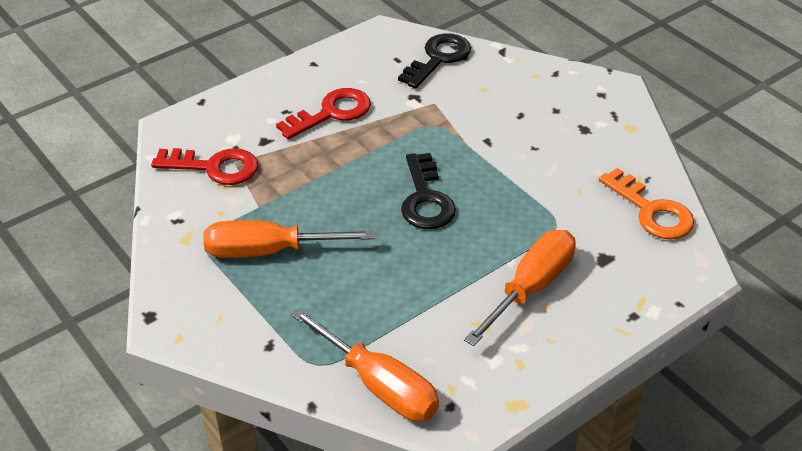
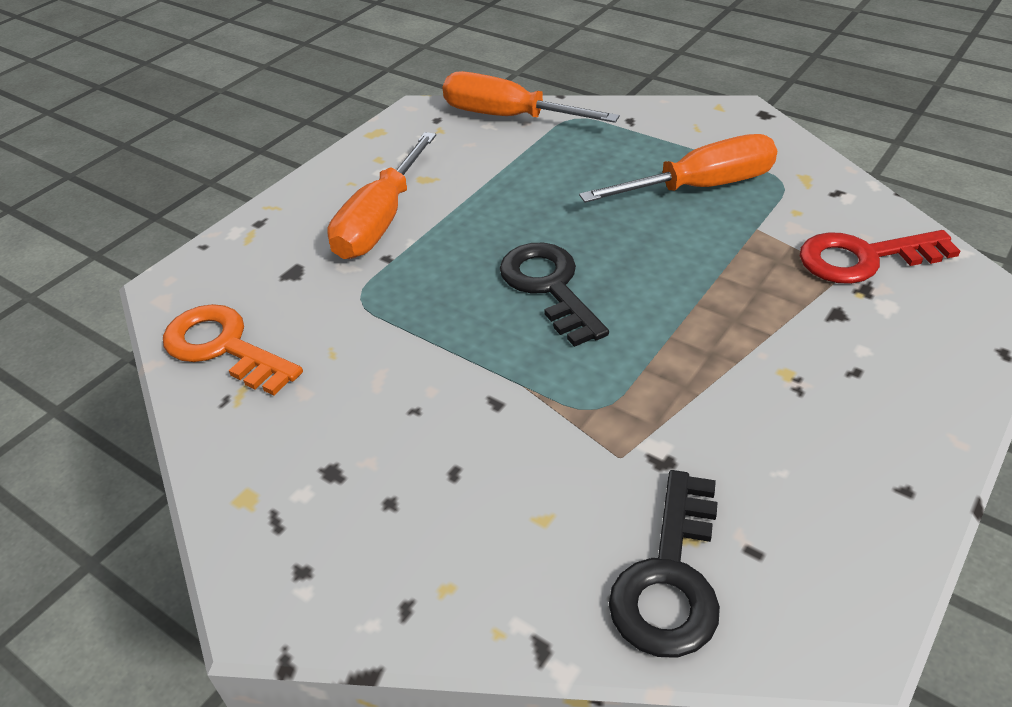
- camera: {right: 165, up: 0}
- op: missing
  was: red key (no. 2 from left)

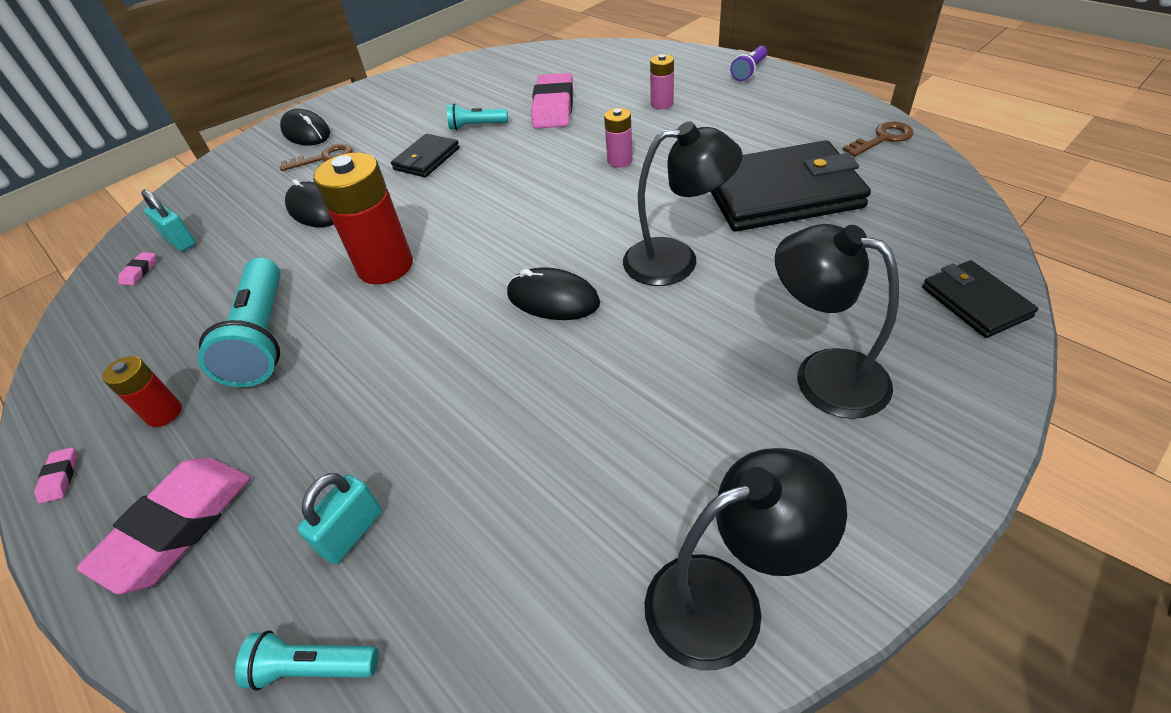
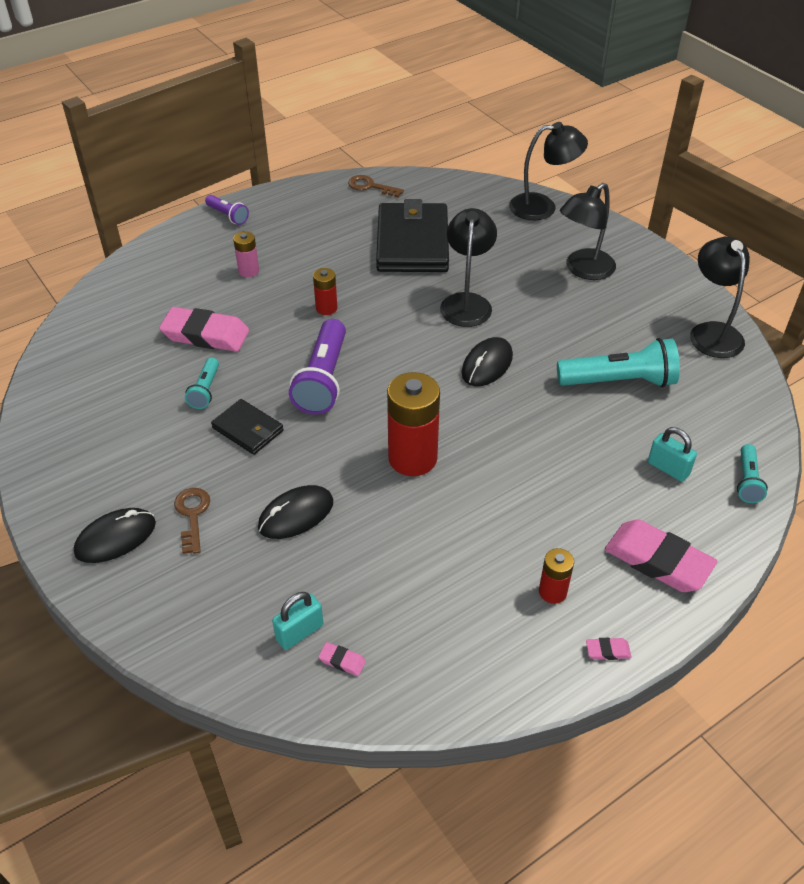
- camera: {right: -85, up: 0}
- op: relocated
  was: turquoise flashlight (no. 1 from left in the first image)
  now: turquoise flashlight (no. 2 from left)
- op: colour
  was: pink battery (no. 1 from left)
  now: red battery (no. 1 from left)
- op: spun
  was: brown key (no. 2 from left)
  clockwise: -45
- op: exchanged
  was: black wallet (no. 3 from left)
  now: black lamp (no. 2 from left)
- op: appeared
  now: purple flashlight (no. 2 from left)

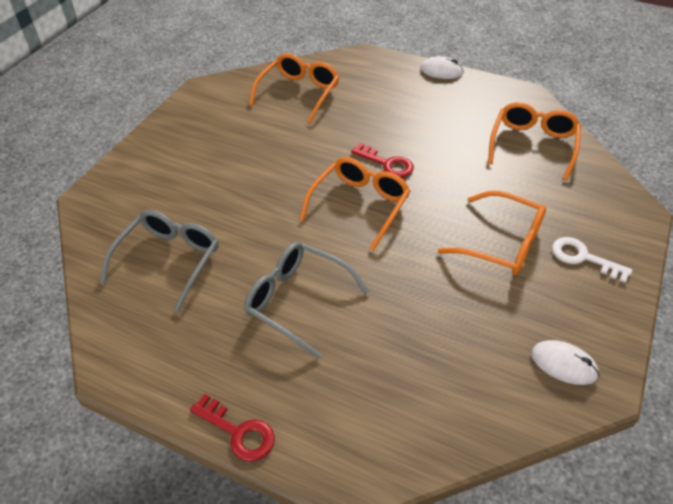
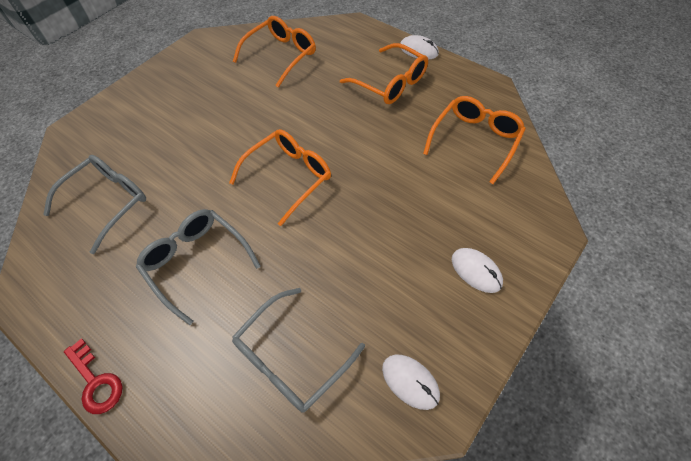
- camera: {right: 15, up: 10}
- op: missing
  was: red key (no. 2 from left)
- op: relocated
  was: orange glasses (no. 3 from left)
- op: exchanged
  was: white key
  now: white mouse (no. 3 from left)
- op: appeared
  now: grey glasses (no. 3 from left)

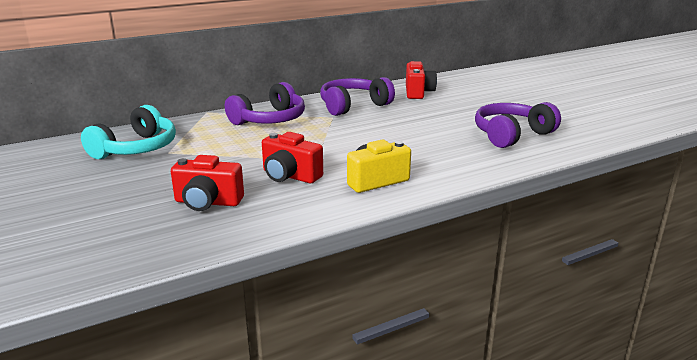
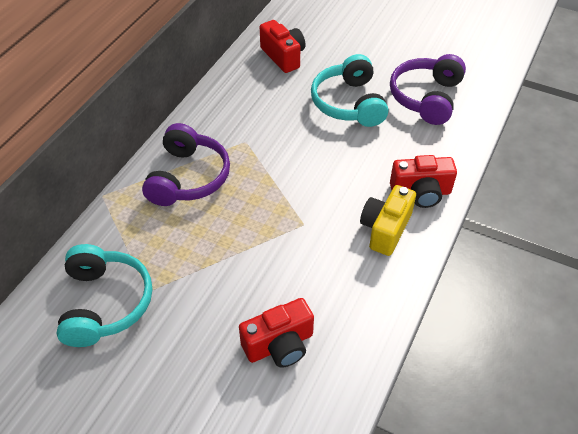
- camera: {right: -35, up: 25}
- op: relocated
  was: red camera (no. 2 from left in the first image)
  now: red camera (no. 3 from left)
- op: missing
  was: purple headphones (no. 2 from left)
- op: appeared
  now: turquoise headphones (no. 2 from left)

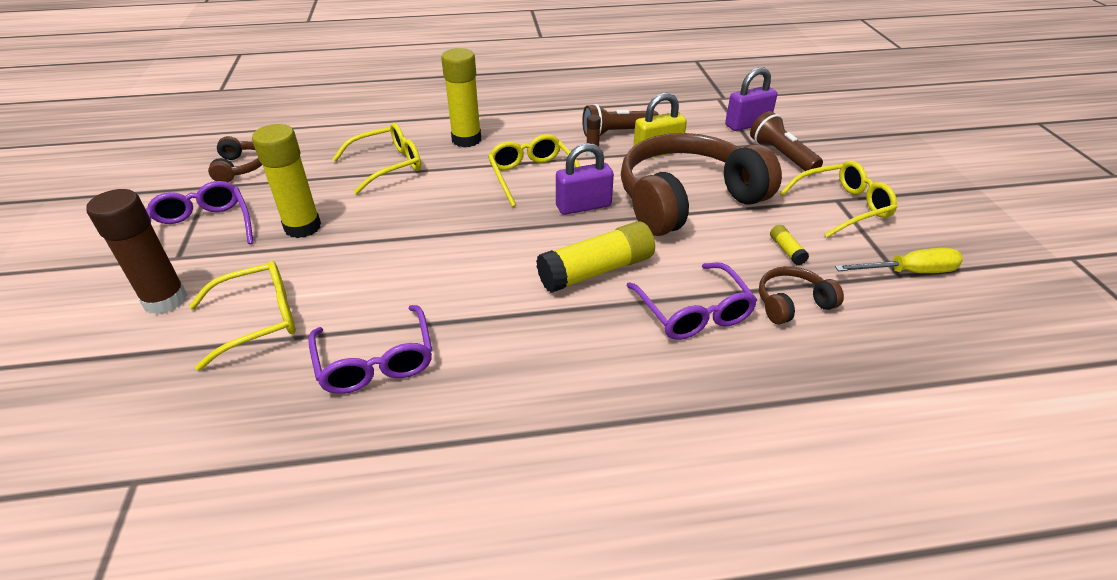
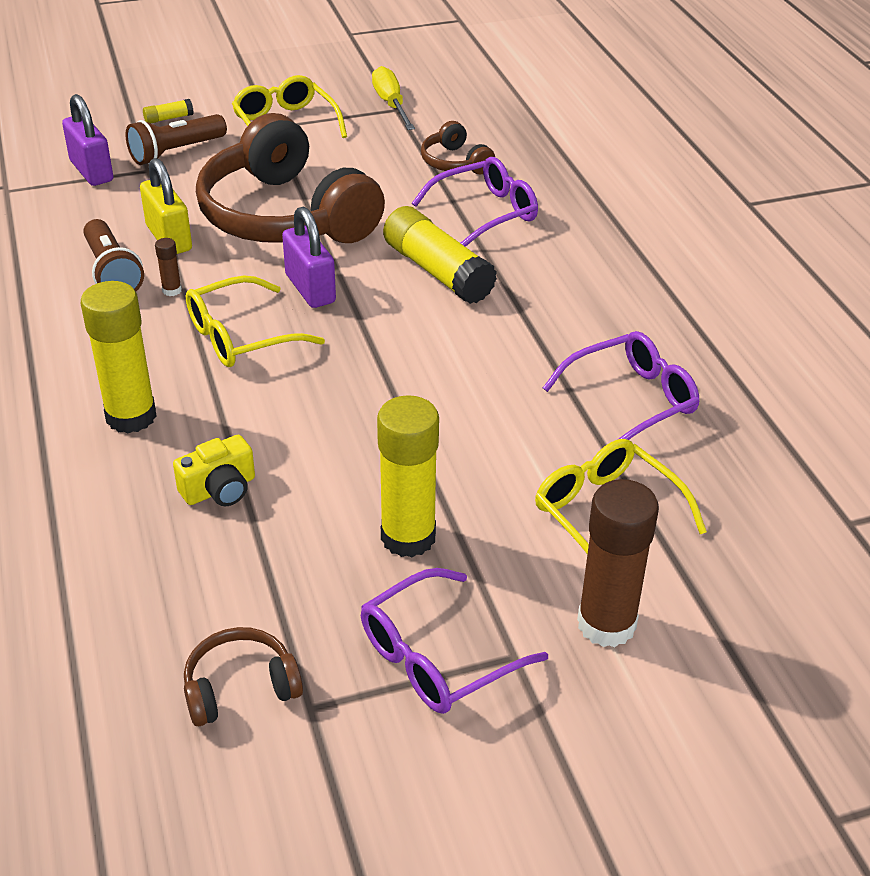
- camera: {right: -100, up: 0}
- op: exchanged
  was: yellow glasses (no. 2 from left)
  now: yellow camera
- op: relocated
  was: yellow glue stick (no. 4 from left in the first image)
  now: yellow glue stick (no. 2 from left)

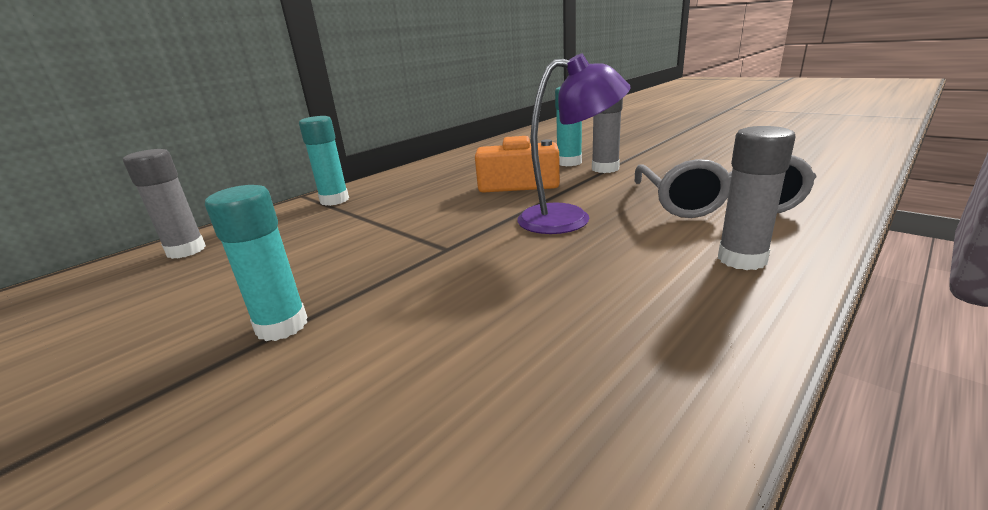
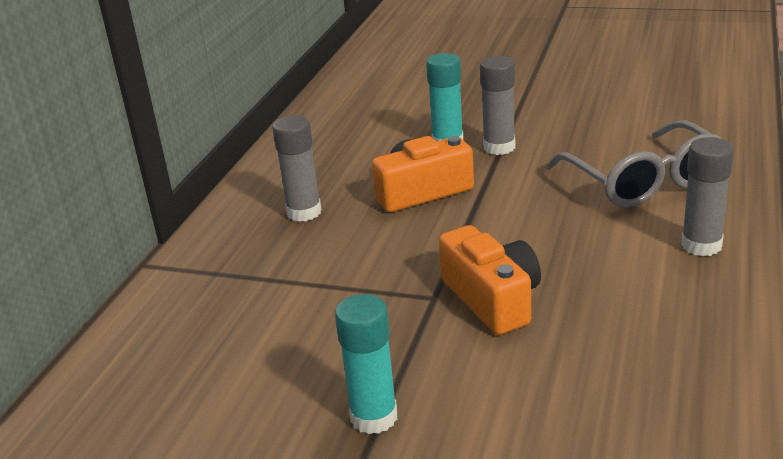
- camera: {right: -25, up: 5}
- op: relocated
  was: grey glue stick (no. 1 from left)
- op: missing
  was: turquoise glue stick (no. 2 from left)
- op: missing
  was: purple lamp
- op: appeared
  now: orange camera (no. 2 from left)

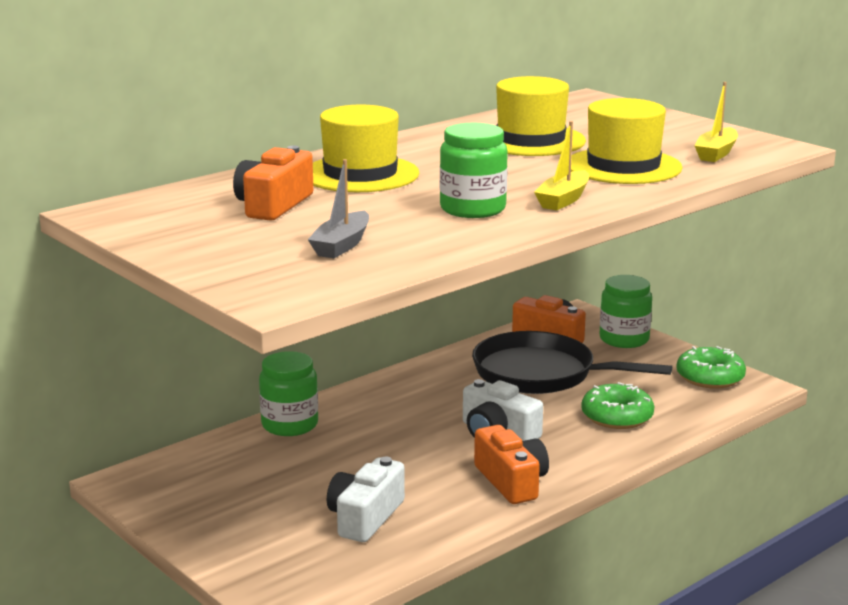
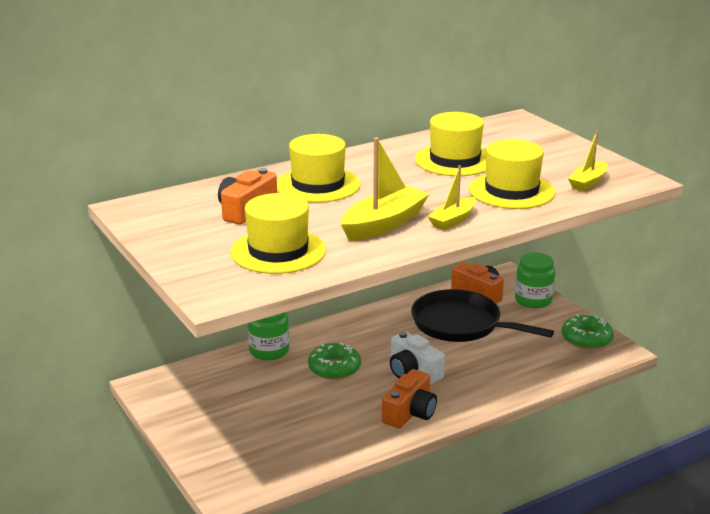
- camera: {right: 10, up: 5}
- op: exchanged
  was: grey boat
  now: yellow hat (no. 1 from left)
- op: missing
  was: white camera (no. 1 from left)
- op: exchanged
  was: green jar (no. 2 from left)
  now: yellow boat (no. 1 from left)
- op: spun
  was: orange camera (no. 2 from left)
  clockwise: 45
- op: relocated
  was: green donut (no. 1 from left)

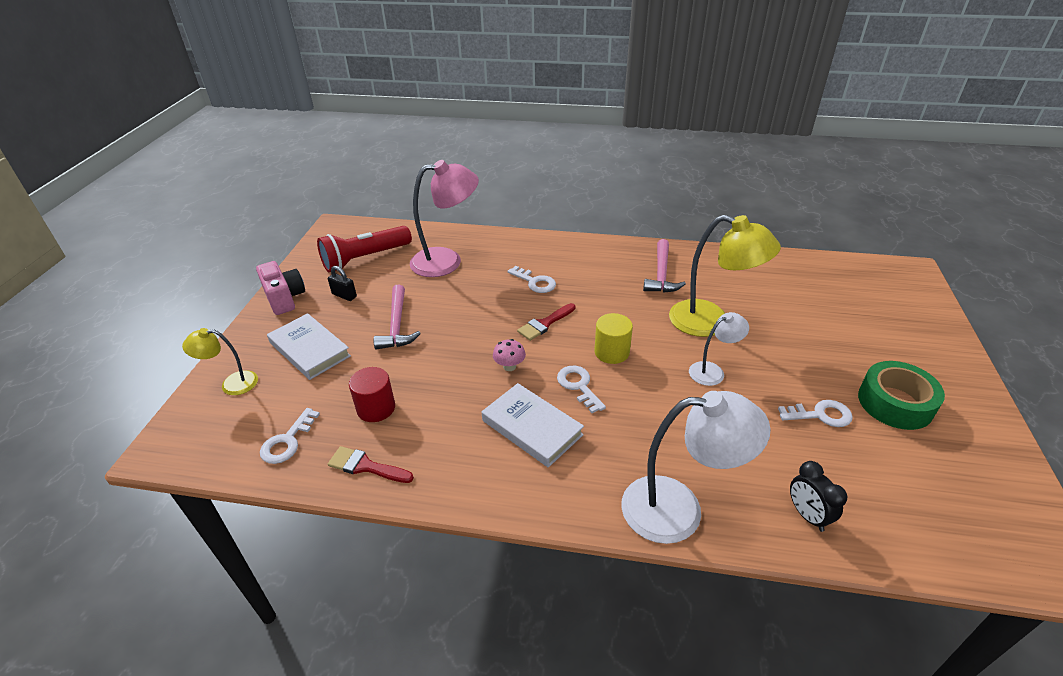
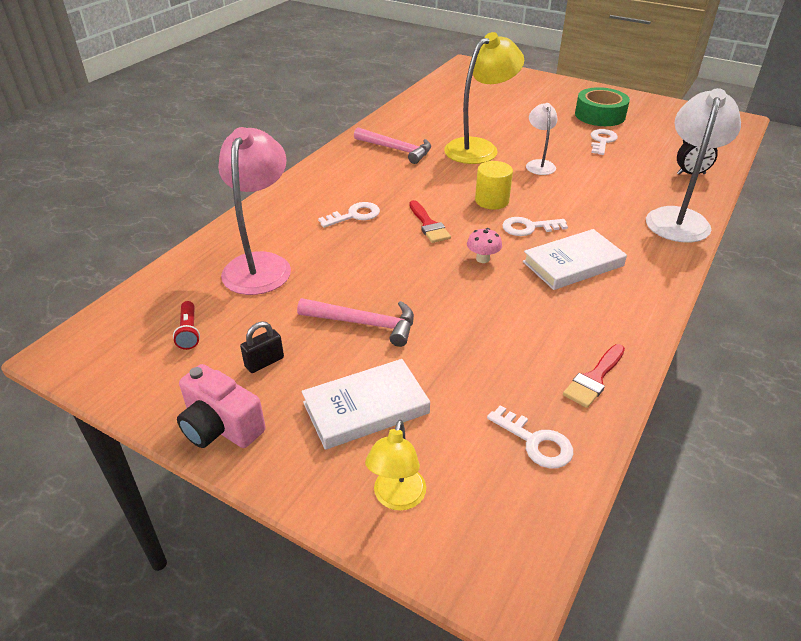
- camera: {right: -70, up: 0}
- op: spun
  was: pink camera
  clockwise: -135
- op: size
  was: red flashlight
  ratio: 0.45
- op: missing
  was: red cylinder

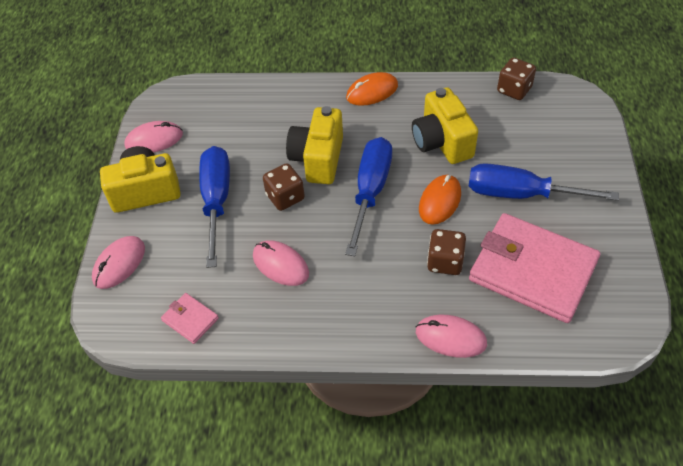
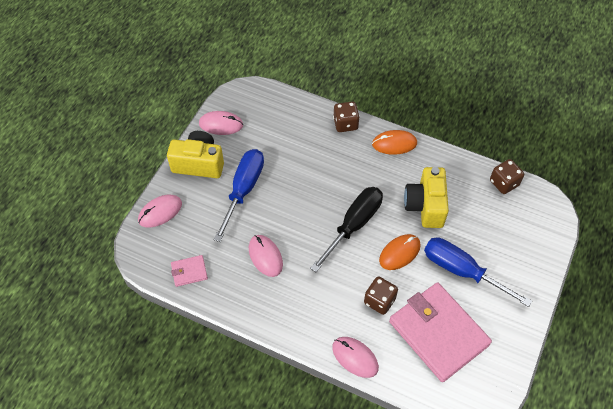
- camera: {right: 20, up: 5}
- op: spun
  was: pink wallet (no. 1 from left)
  clockwise: -75
- op: relocated
  was: brown dice (no. 1 from left)
- op: missing
  was: yellow camera (no. 2 from left)
- op: colour
  was: blue screwdriver (no. 2 from left)
  now: black screwdriver

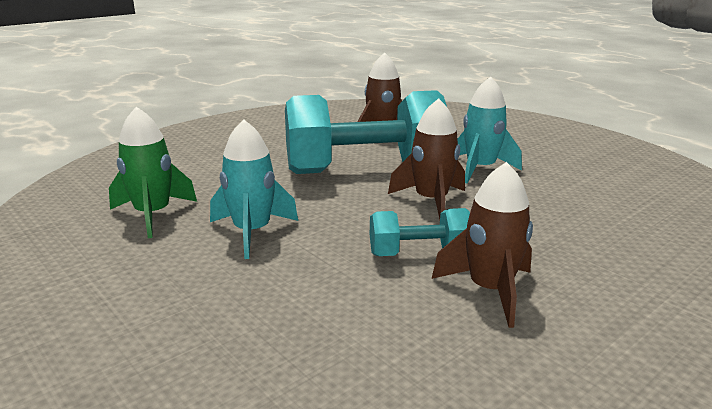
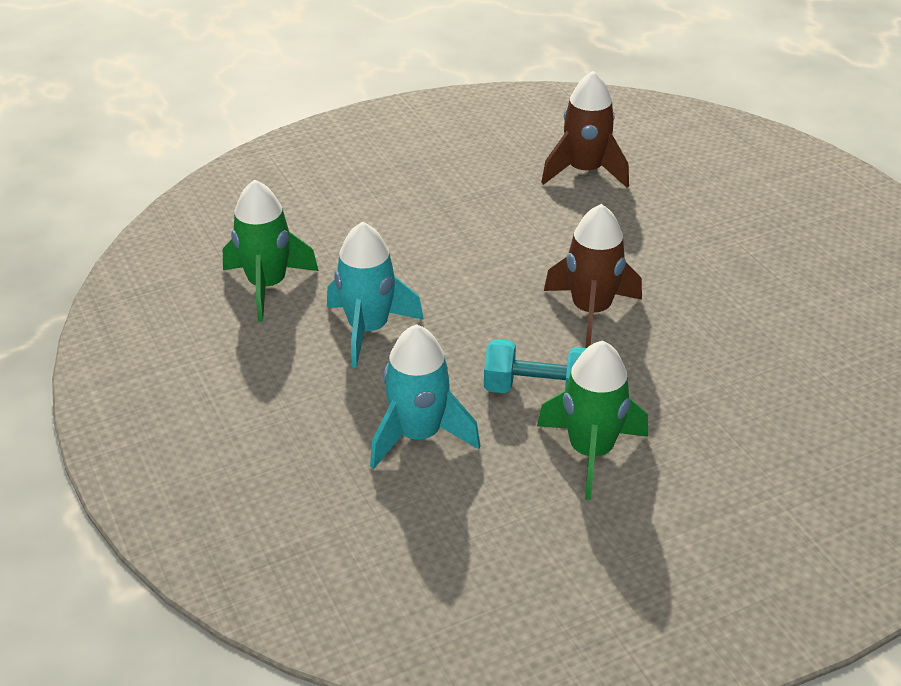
- camera: {right: 15, up: 15}
- op: missing
  was: turquoise dumbbell (no. 1 from left)
- op: colour
  was: brown rocket (no. 3 from left)
  now: green rocket (no. 2 from left)
- op: relocated
  was: turquoise rocket (no. 2 from left)

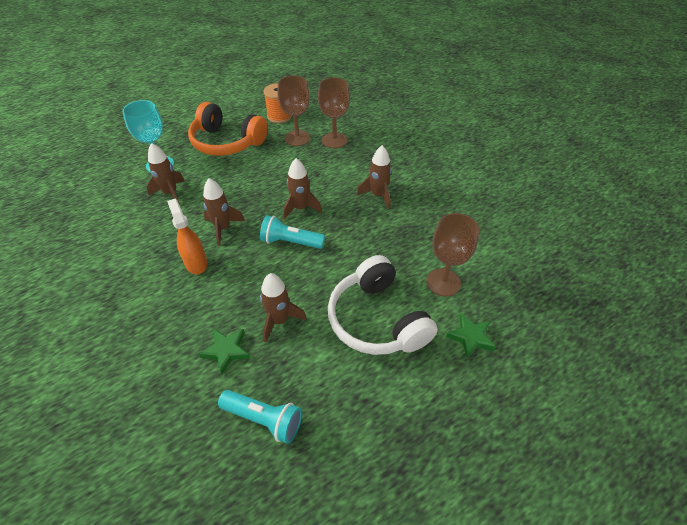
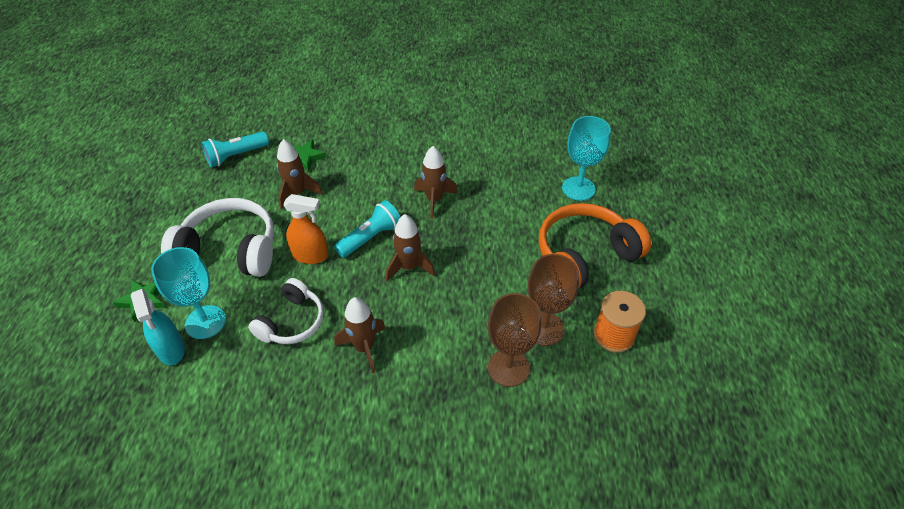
- camera: {right: 125, up: 0}
- op: missing
  was: brown rocket (no. 1 from left)
- op: relocated
  was: orange spray bottle
- op: colour
  was: brown goblet (no. 3 from left)
  now: turquoise goblet (no. 1 from left)
- op: appeared
  now: turquoise spray bottle
- op: appeared
  now: white headphones (no. 2 from left)

